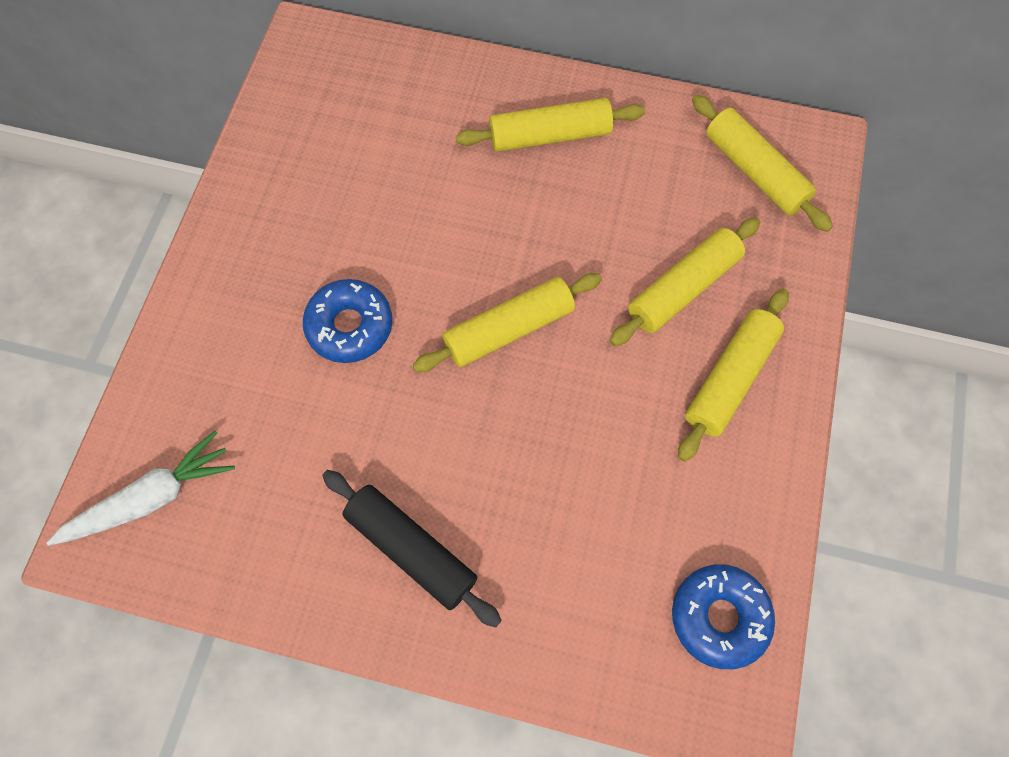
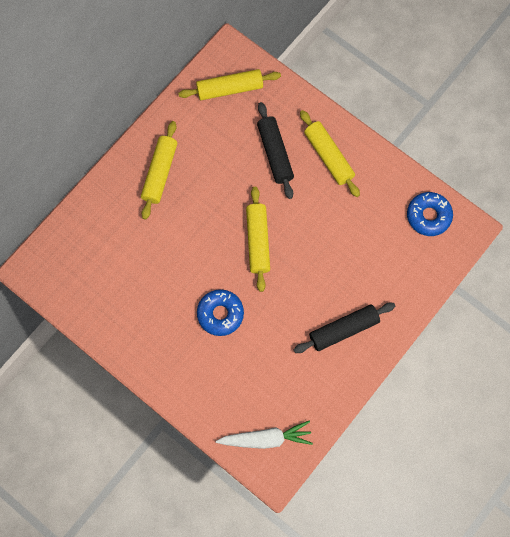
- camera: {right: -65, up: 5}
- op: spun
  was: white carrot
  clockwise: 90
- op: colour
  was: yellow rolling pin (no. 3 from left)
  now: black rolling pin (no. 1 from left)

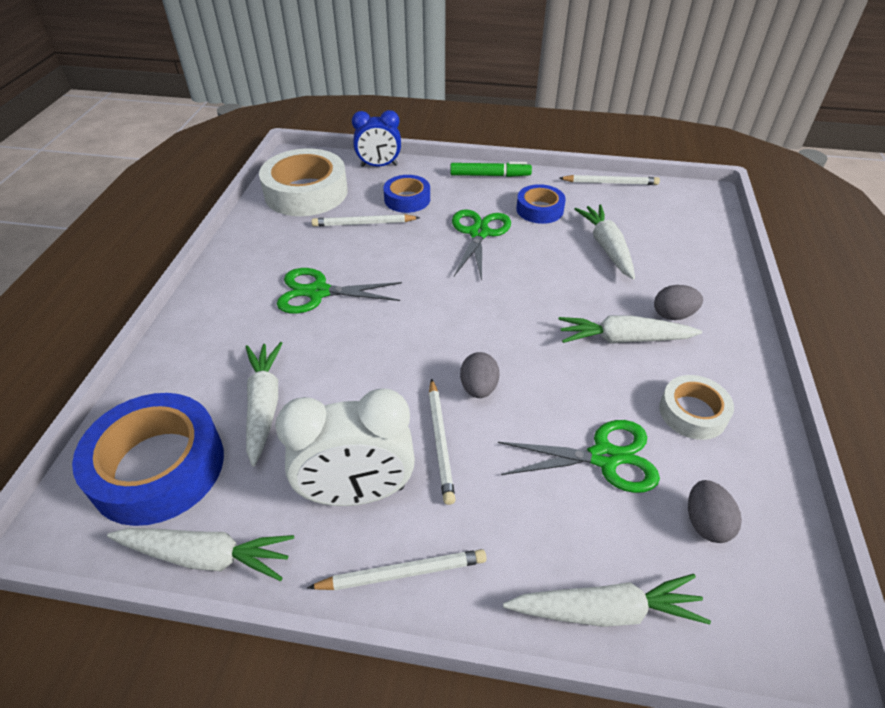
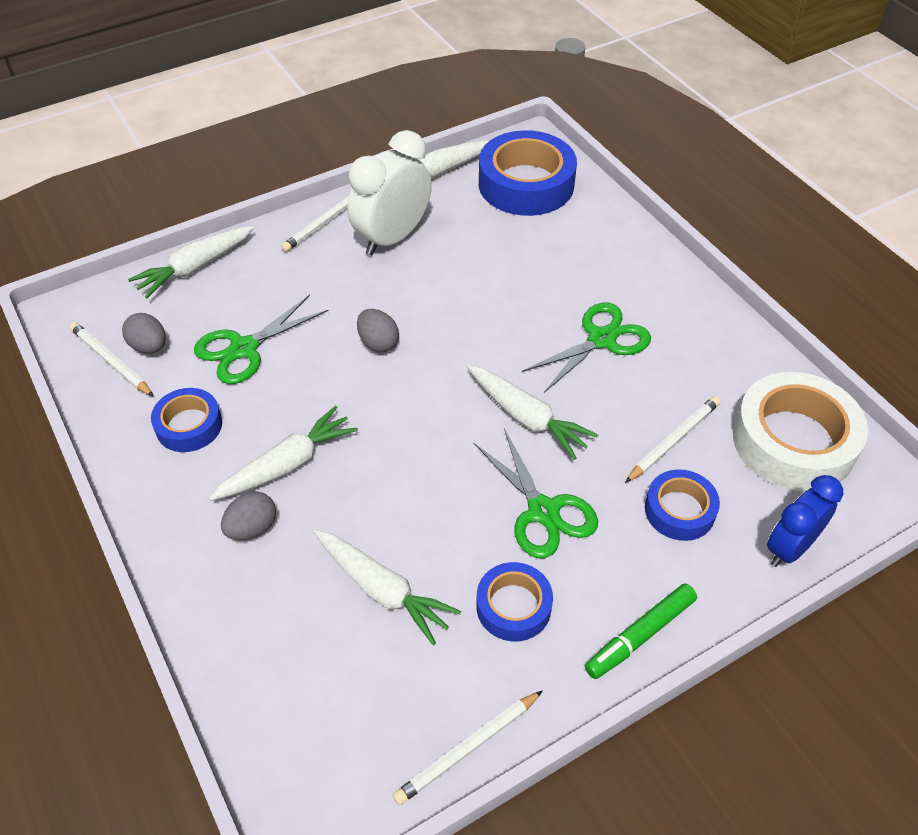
- camera: {right: 140, up: 5}
- op: relocated
  was: white carrot (no. 2 from left in the first image)
  now: white carrot (no. 5 from left)
- op: relocated
  was: white pencil (no. 3 from left in the first image)
  now: white pencil (no. 1 from left)
- op: colour
  was: white tape (no. 2 from left)
  now: blue tape (no. 1 from left)

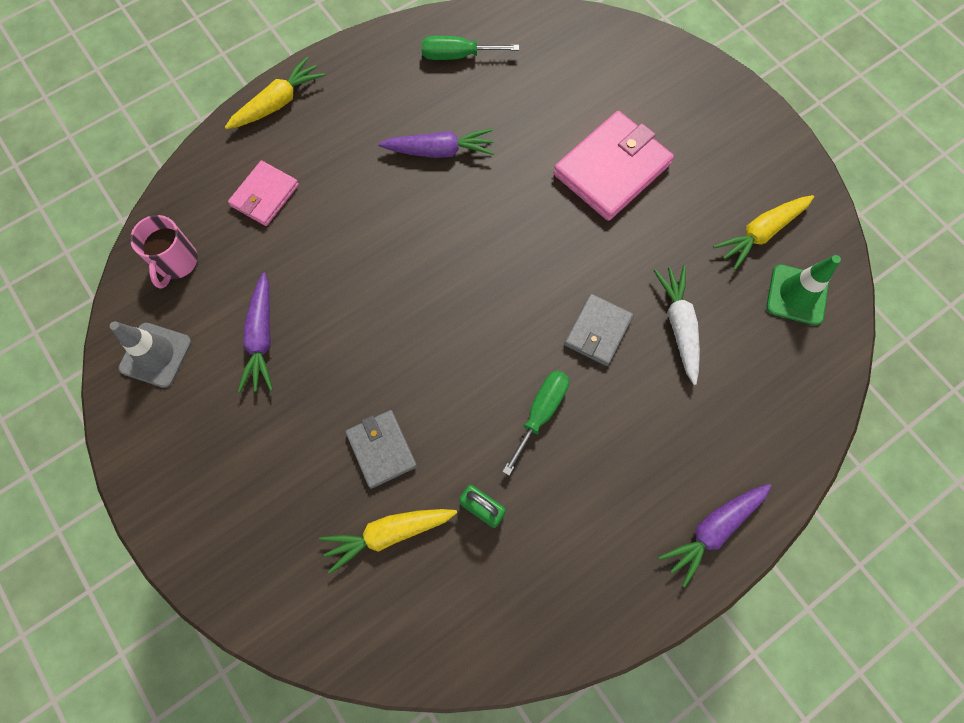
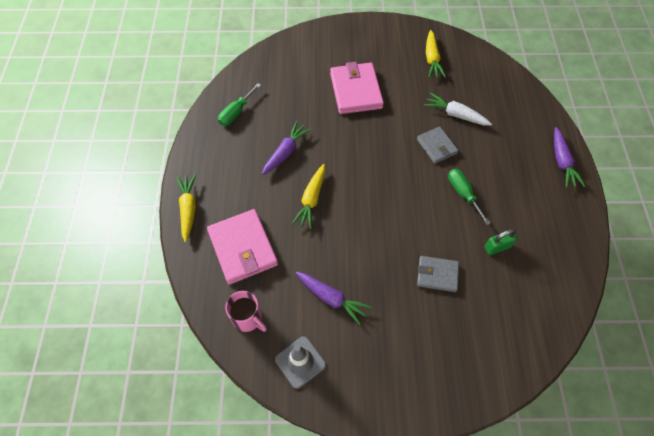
- camera: {right: -55, up: -10}
- op: size
  was: pink wallet (no. 1 from left)
  ratio: 1.7
- op: relocated
  was: yellow carrot (no. 2 from left)
- op: missing
  was: green traffic cone

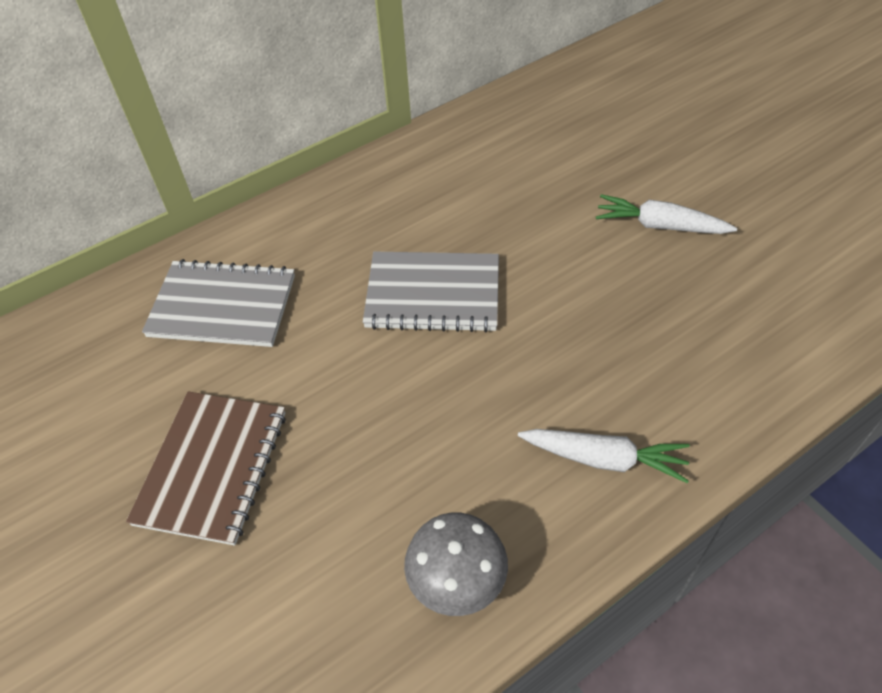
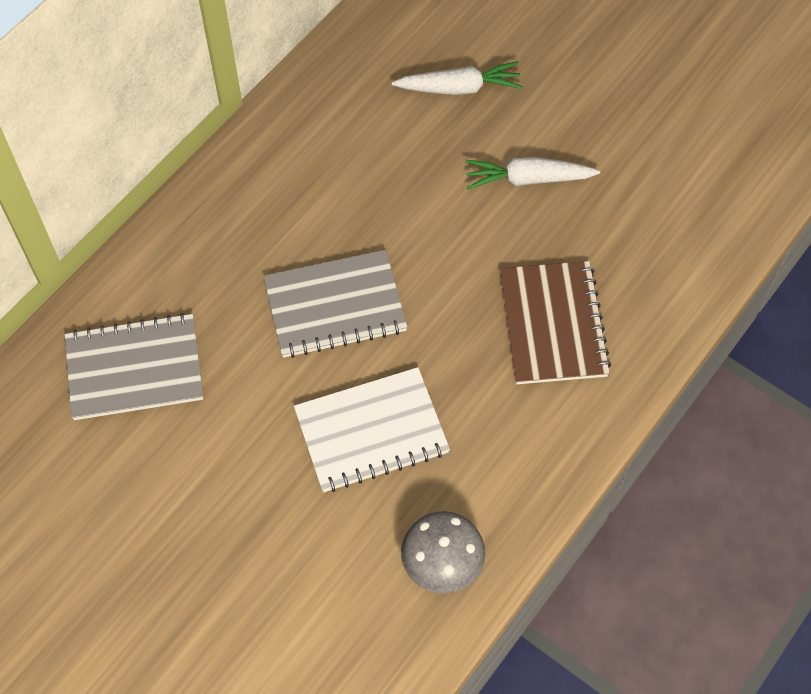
- camera: {right: -20, up: 10}
- op: relocated
  was: brown notebook
- op: relocated
  was: white carrot (no. 1 from left)
- op: appeared
  now: white notebook

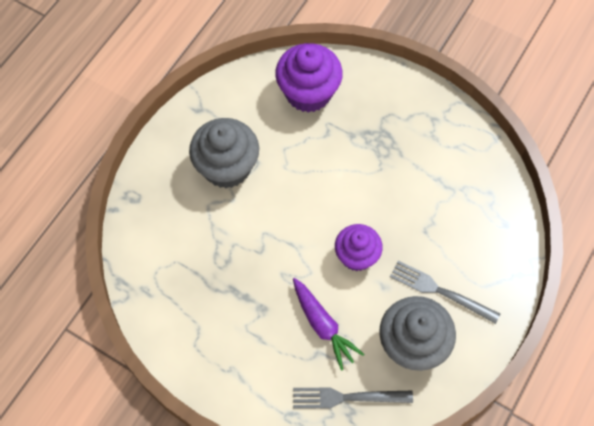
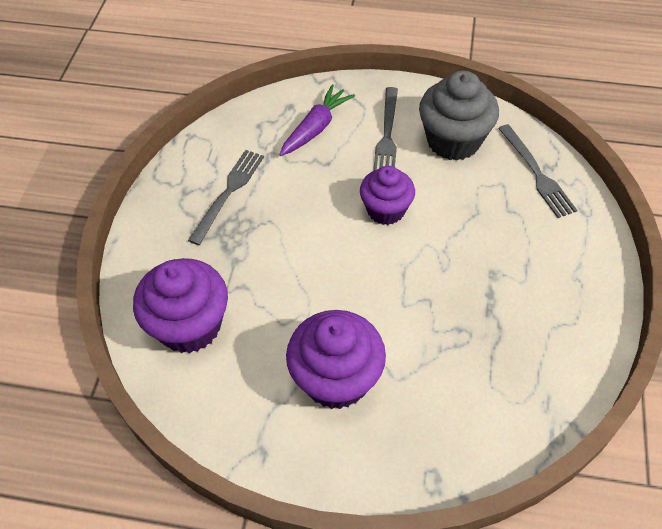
- camera: {right: -110, up: -10}
- op: colour
  was: grey cupcake (no. 1 from left)
  now: purple cupcake (no. 2 from left)
- op: relocated
  was: purple carrot
- op: appeared
  now: grey fork (no. 1 from left)

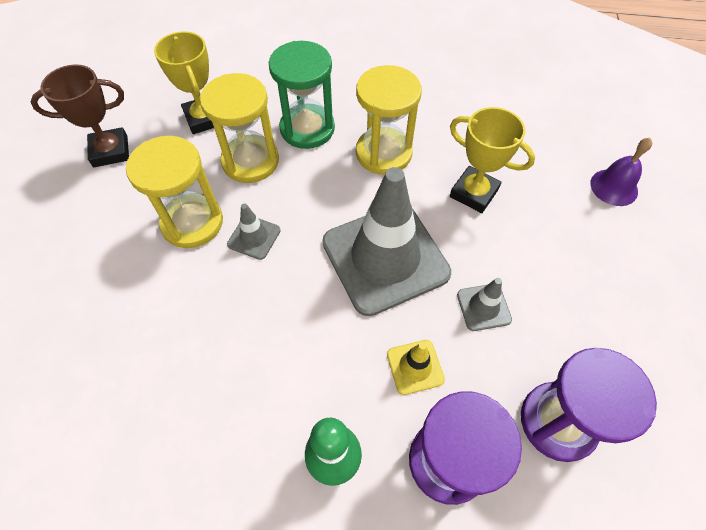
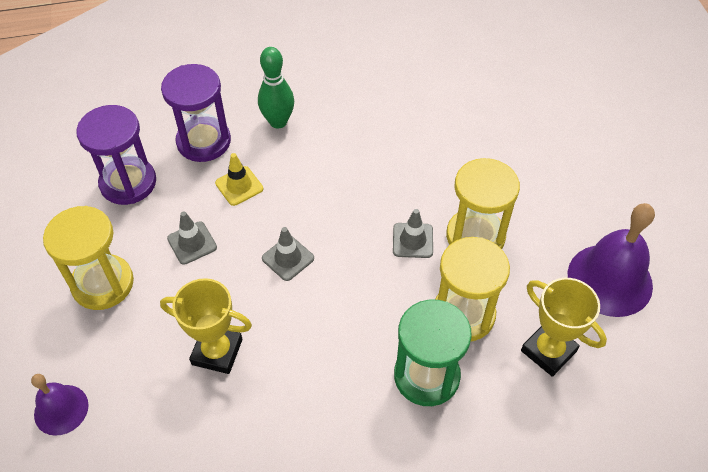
- camera: {right: 160, up: -5}
- op: exchanged
  was: brown trophy
  now: purple bell (no. 2 from left)
- op: size
  was: grey traffic cone (no. 2 from left)
  ratio: 0.42
- op: relocated
  was: yellow hourglass (no. 3 from left in the first image)
  now: yellow hourglass (no. 1 from left)

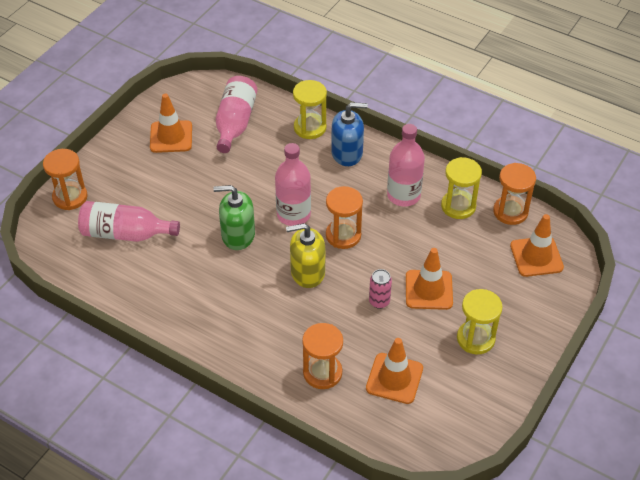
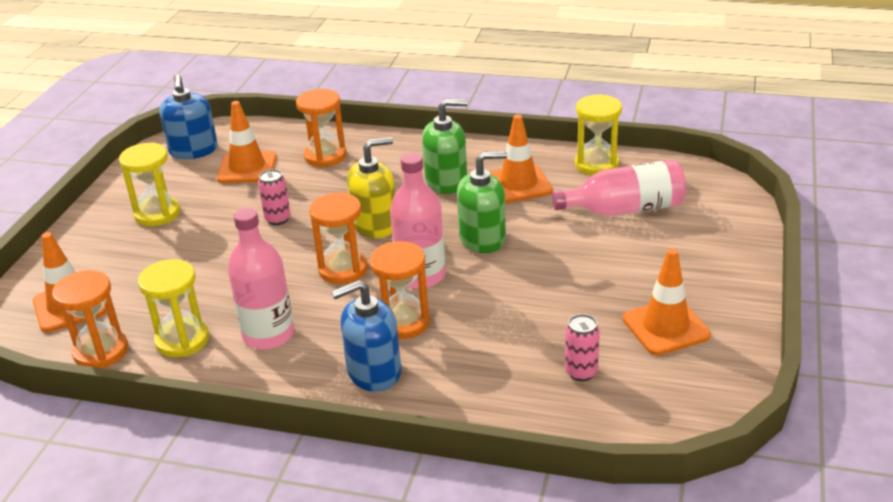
- camera: {right: 165, up: -15}
- op: relocated
  was: orange hourglass (no. 1 from left in the first image)
  now: orange hourglass (no. 4 from left)
- op: exchanged
  was: pink bottle (no. 2 from left)
  now: pink can (no. 2 from left)
- op: relocated
  was: yellow hourglass (no. 1 from left in the first image)
  now: yellow hourglass (no. 3 from left)
- op: relocated
  was: orange traffic cone (no. 3 from left)
- op: appeared
  now: blue soap dispenser (no. 1 from left)
- op: appeared
  now: green soap dispenser (no. 1 from left)

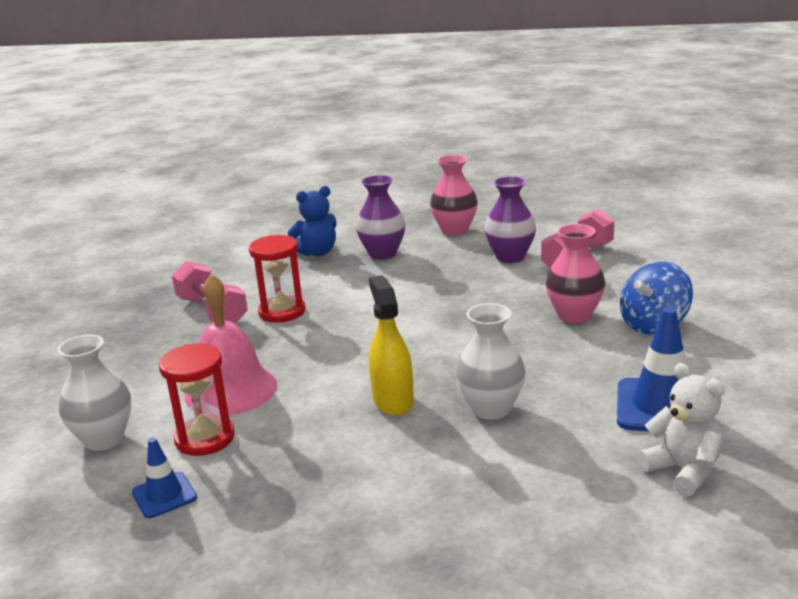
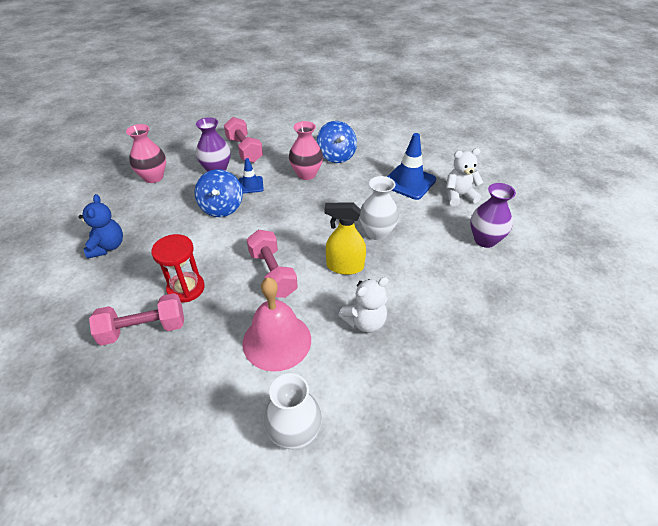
- camera: {right: -70, up: 20}
- op: relocated
  was: blue traffic cone (no. 1 from left)
- op: missing
  was: red hourglass (no. 1 from left)
- op: relocated
  was: purple vase (no. 1 from left in the first image)
  now: purple vase (no. 2 from left)
- op: appeared
  now: blue spinning top (no. 1 from left)
- op: appeared
  now: pink dumbbell (no. 3 from left)
- op: appeared
  now: white teddy bear (no. 1 from left)

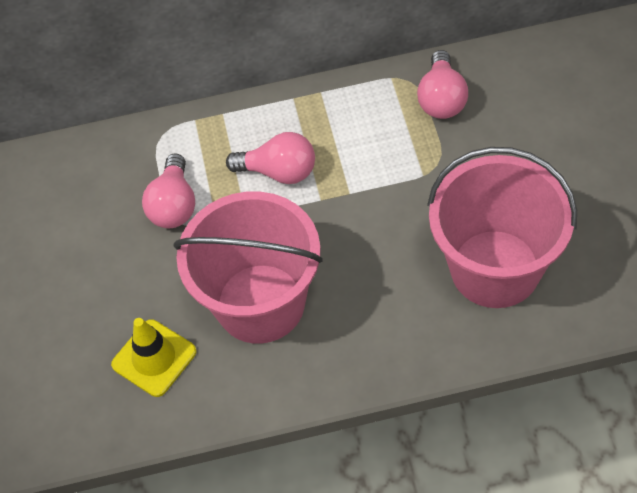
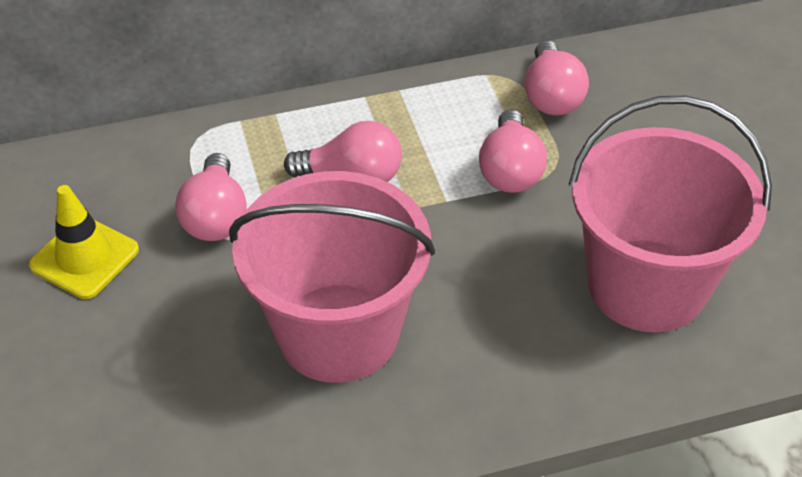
- camera: {right: -10, up: -10}
- op: relocated
  was: yellow traffic cone
- op: appeared
  now: pink light bulb (no. 3 from left)

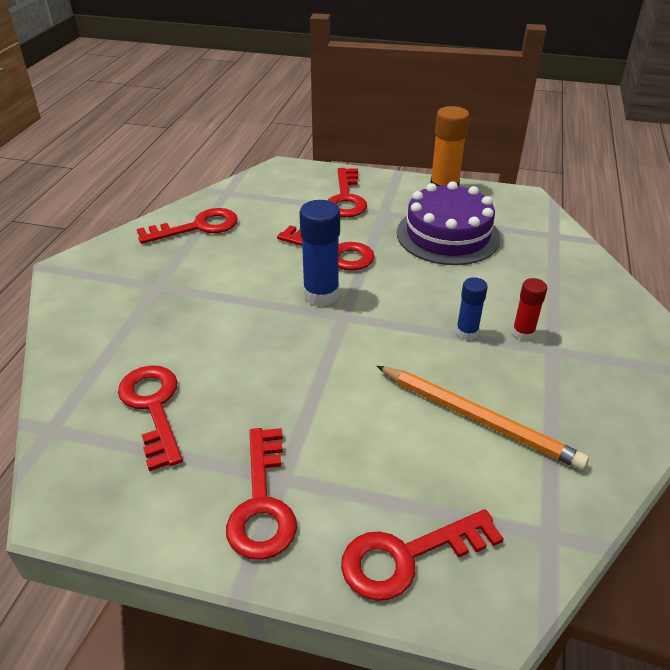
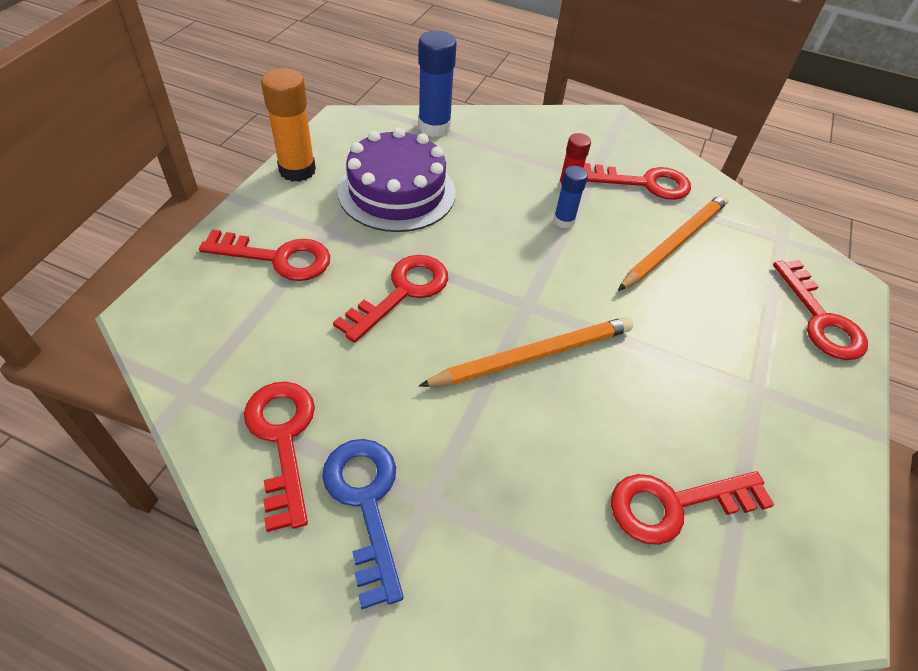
- camera: {right: -85, up: 10}
- op: relocated
  was: red key (no. 3 from left in the first image)
  now: red key (no. 4 from left)
- op: relocated
  was: blue glue stick (no. 1 from left)
- op: appeared
  now: blue key
- op: appeared
  now: orange pencil (no. 1 from left)

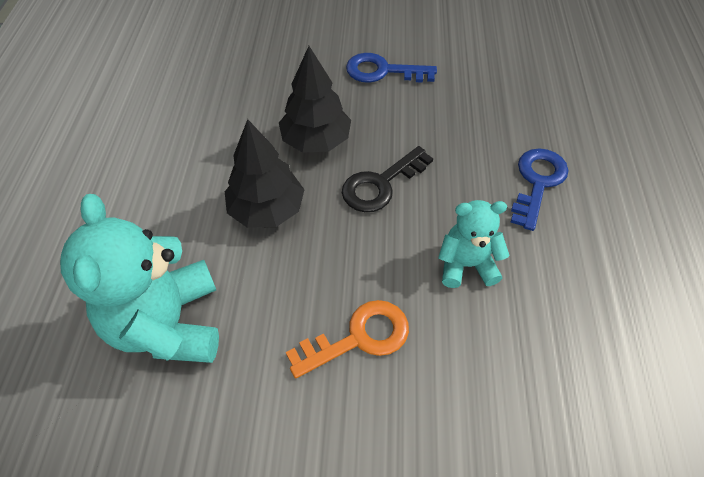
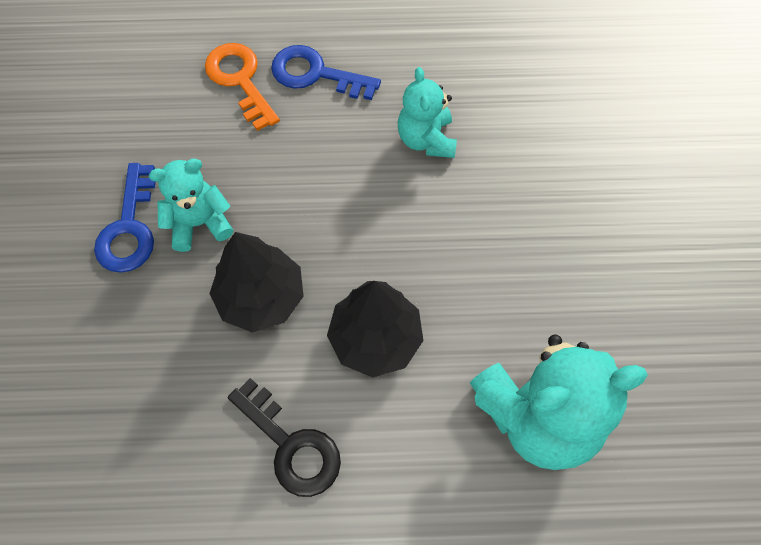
- camera: {right: -95, up: 10}
- op: relocated
  was: orange key
- op: relocated
  was: black key
- op: appeared
  now: turquoise teddy bear (no. 1 from left)

